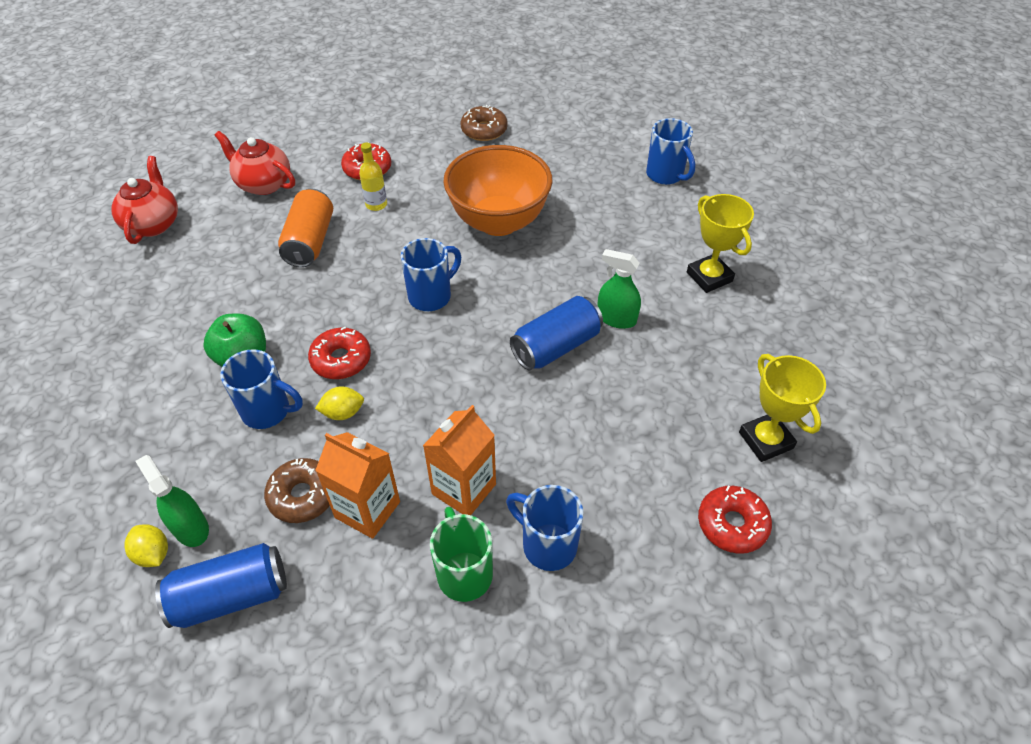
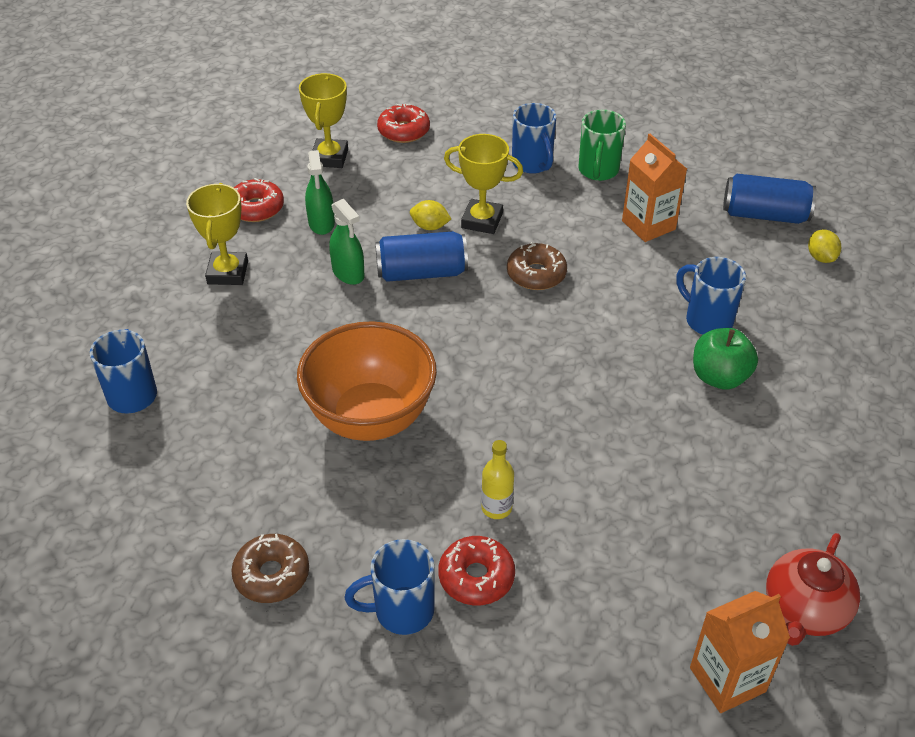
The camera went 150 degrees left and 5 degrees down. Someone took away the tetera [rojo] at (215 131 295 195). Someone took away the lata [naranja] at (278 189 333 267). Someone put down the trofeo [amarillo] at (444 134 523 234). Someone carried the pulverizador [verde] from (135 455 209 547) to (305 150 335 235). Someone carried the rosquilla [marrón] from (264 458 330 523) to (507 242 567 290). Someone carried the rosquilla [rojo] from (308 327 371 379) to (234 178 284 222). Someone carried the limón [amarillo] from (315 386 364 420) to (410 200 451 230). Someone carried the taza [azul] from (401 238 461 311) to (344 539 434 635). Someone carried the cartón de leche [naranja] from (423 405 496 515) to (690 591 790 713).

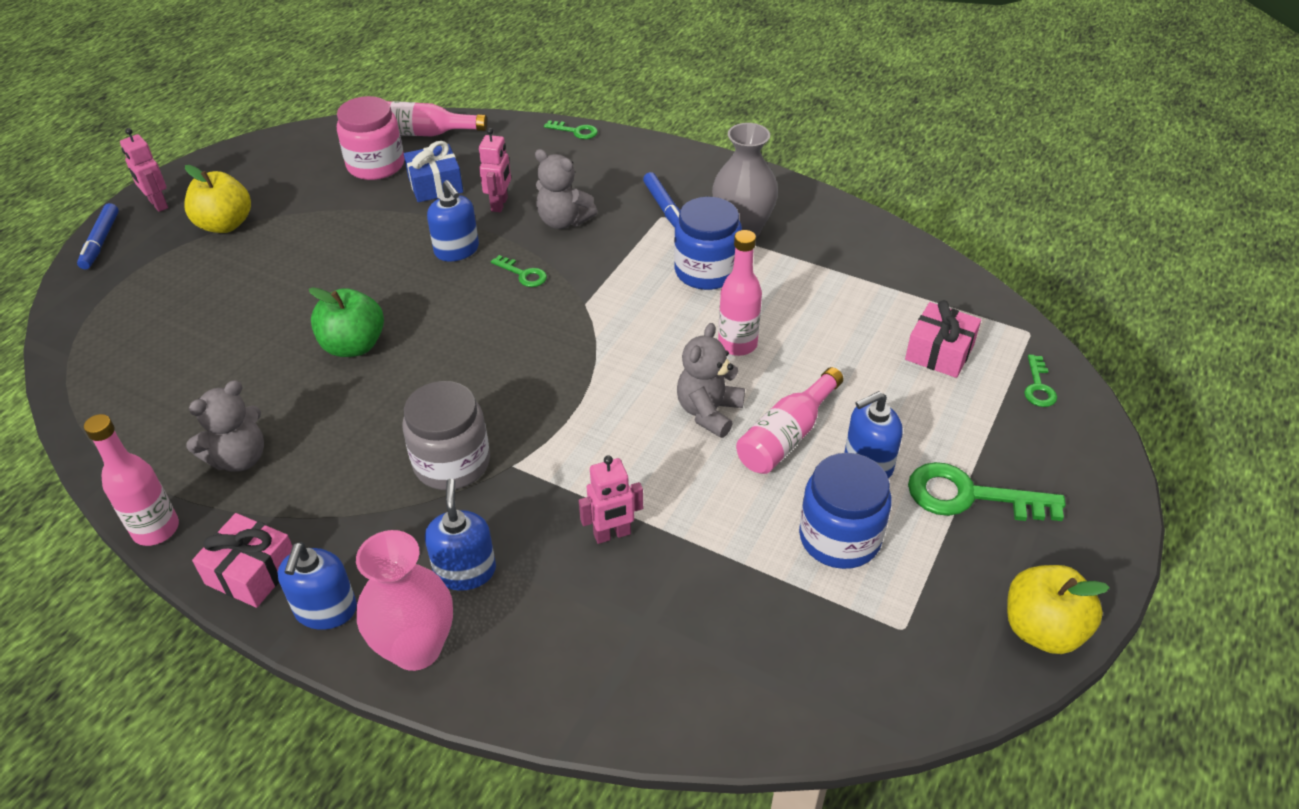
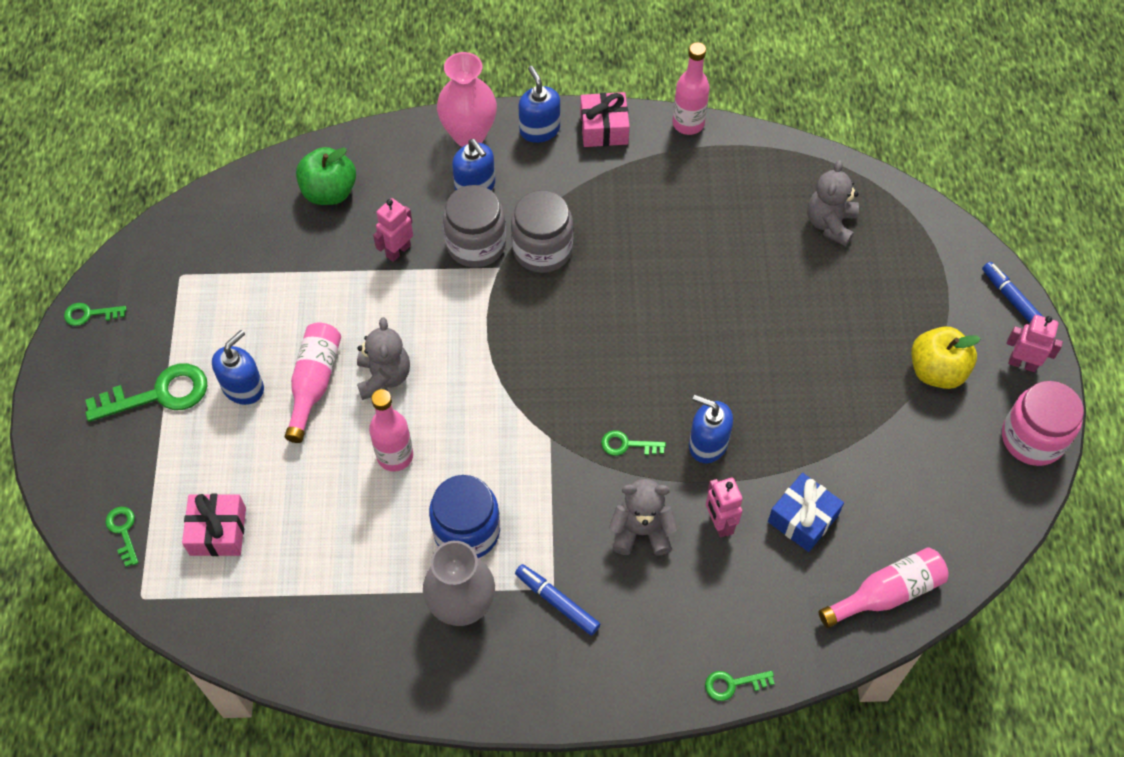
The camera went 150 degrees right and 15 degrees up. Someone took away the tarro [azul] at (799 453 892 569). Someone put down the tarro [gris] at (443 185 506 268). Someone carried the osito [gris] from (186 380 264 472) to (807 160 859 247). Someone carried the manzana [verde] from (309 287 384 357) to (296 147 356 205). Someone carried the tarro [rosa] from (337 96 404 180) to (1002 381 1084 466). Someone swapped the manzana [amarillo] at (1007 565 1110 654) for the llave [verde] at (64 303 126 326).

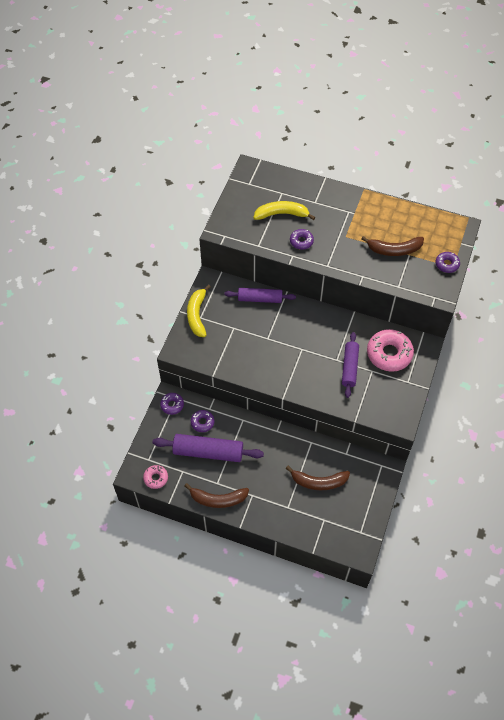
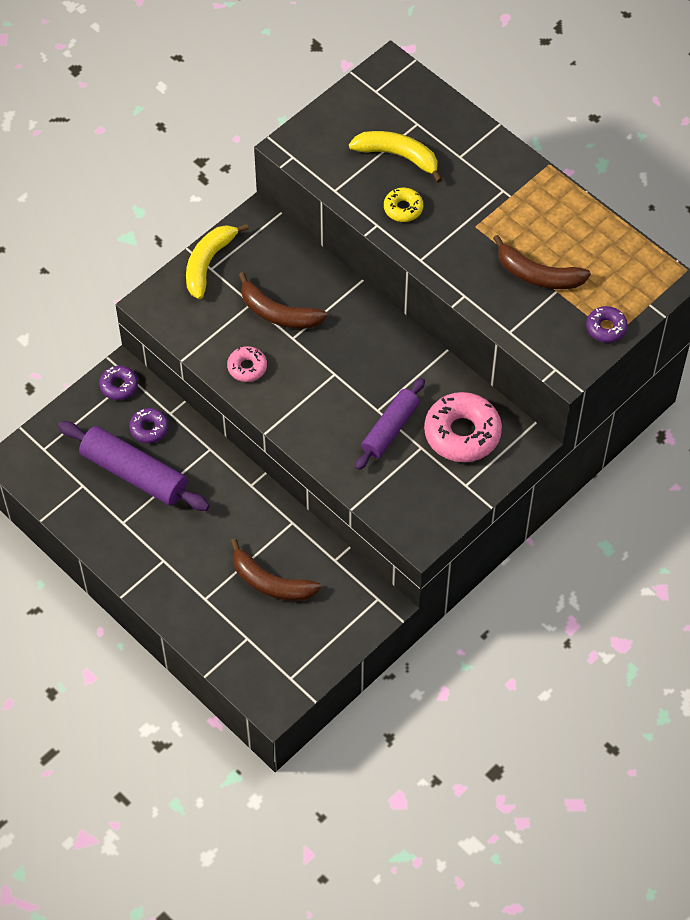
The camera went 25 degrees right and 0 degrees up. Someone took away the rodillo [morado] at (225 288 296 303). Someone carried the rosquilla [rosa] from (143 465 168 489) to (227 346 267 382). Someone carried the plátano [marrón] from (184 483 249 508) to (239 272 327 329). Someone repainted the rosquilla [morado] at (290 229 314 250), which became the rosquilla [amarillo] at (384 188 423 222).

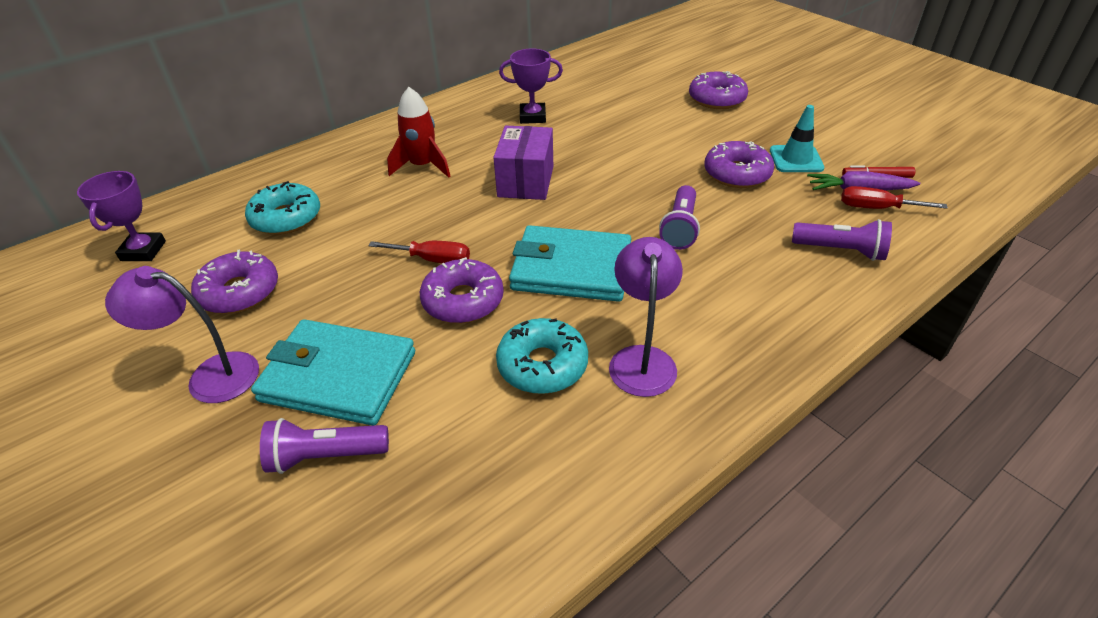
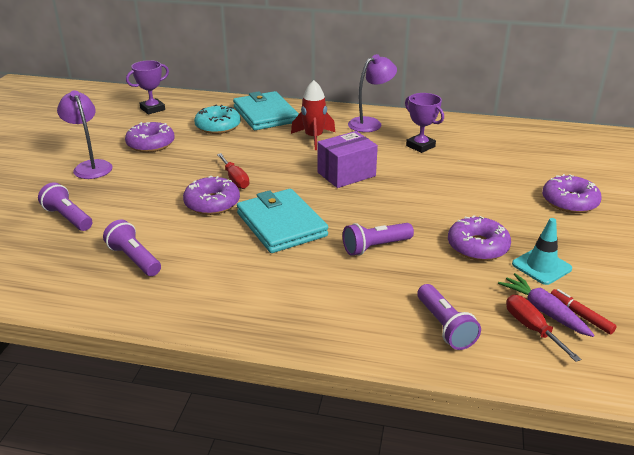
The camera went 50 degrees right and 10 degrees down. Someone took away the rosquilla [turquesa] at (496 318 588 394). Someone put down the lámpara de mano [morado] at (103 220 161 276). Someone carried the cartera [turquesa] from (251 319 415 426) to (233 91 299 130). Someone carried the lámpara [morado] from (609 237 683 397) to (348 54 397 132).

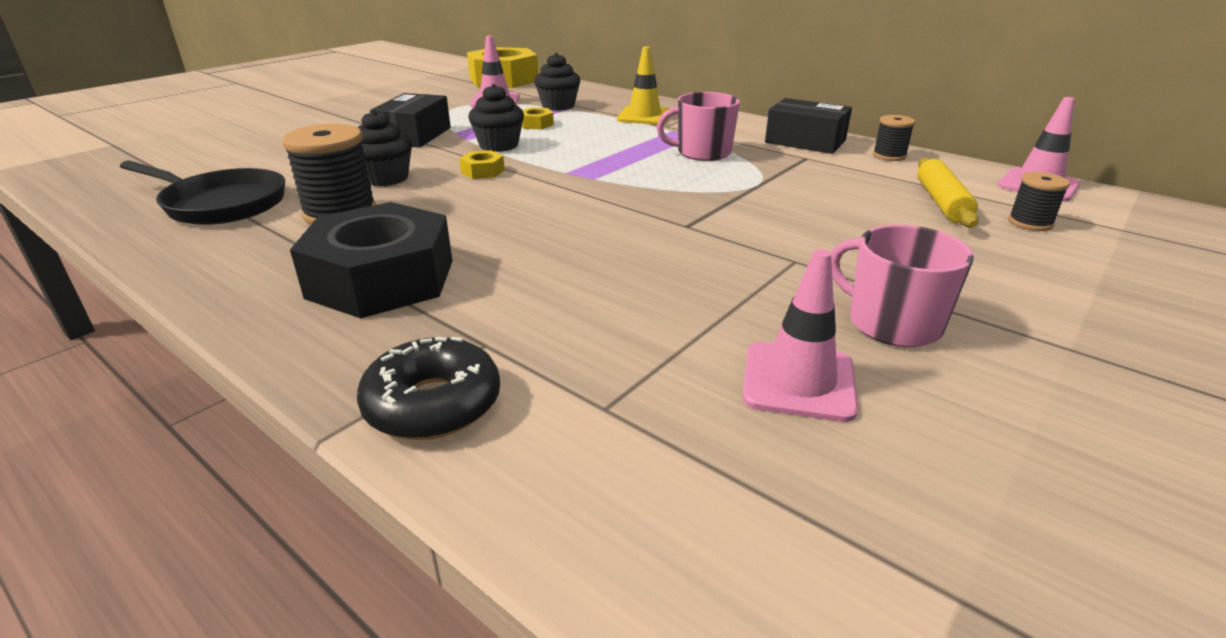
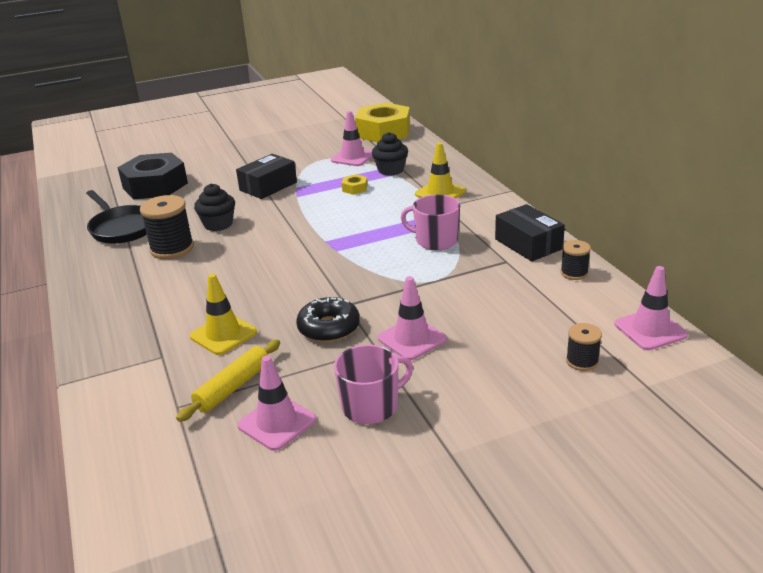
The camera went 30 degrees right and 0 degrees up. Someone took away the tuerca [amarillo] at (459 150 505 179). Someone took away the magdalena [negro] at (468 84 524 152). Someone put down the cono de tráfico [amarillo] at (190 274 257 355). Someone put down the cono de tráfico [rosa] at (378 276 447 360). Someone carried the tuerca [negro] from (290 202 452 319) to (118 153 188 199). Someone carried the rosquilla [negro] from (357 337 500 440) to (296 297 360 342). Someone carried the rodillo [amarillo] from (917 157 979 228) to (176 340 280 422). Someone rotated the taza [rosa] at (831 225 974 347) by 75 degrees clockwise.

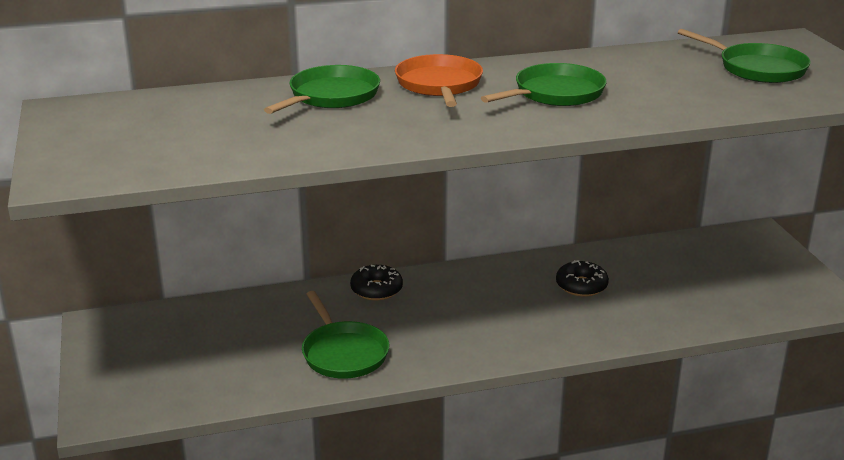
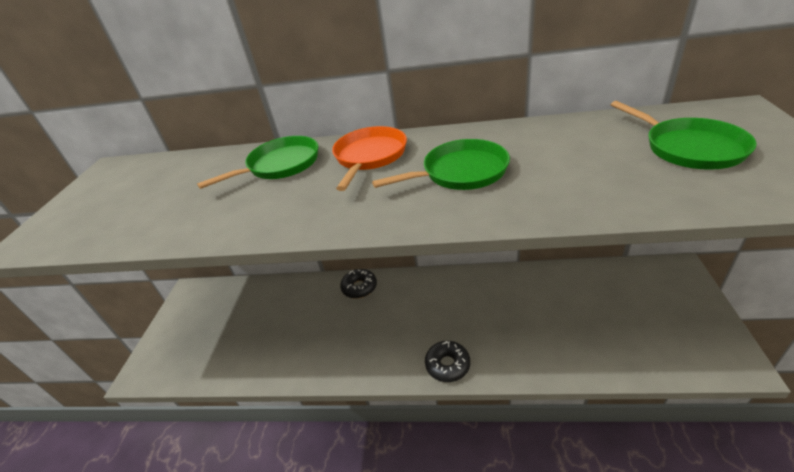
The camera went 25 degrees right and 10 degrees up. Someone took away the sartén [verde] at (302 291 389 379). Someone carried the rosquilla [negro] from (556 260 609 297) to (425 341 470 382).

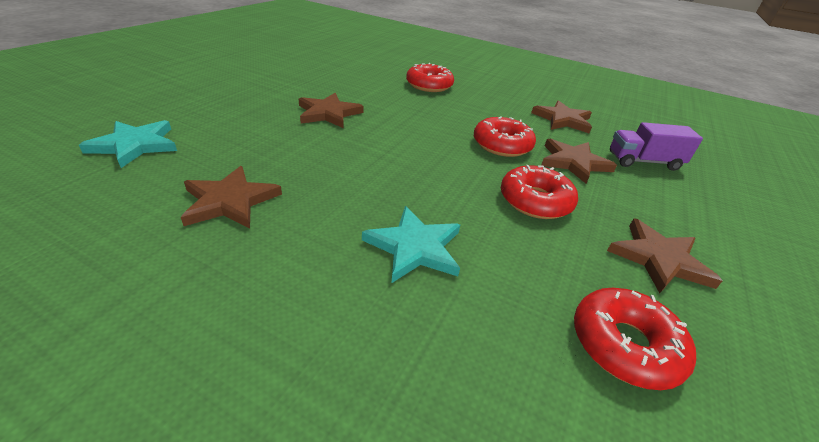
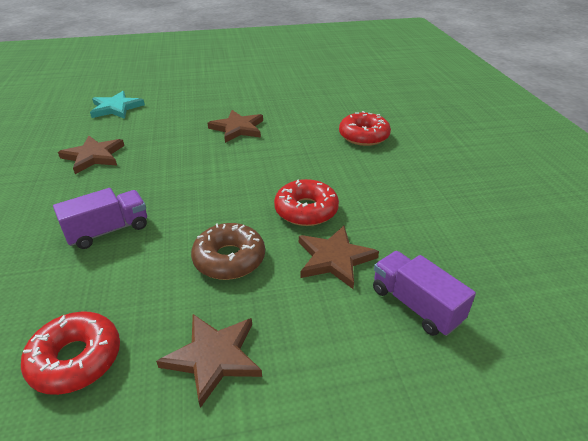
The camera went 55 degrees right and 0 degrees up. Someone took away the estrella [marrón] at (531 100 592 133). Someone swapped the estrella [turquesa] at (362 206 460 283) for the camión [morado] at (53 188 147 249). Someone repainted the rosquilla [rojo] at (501 165 578 219), which became the rosquilla [marrón] at (191 223 265 280).

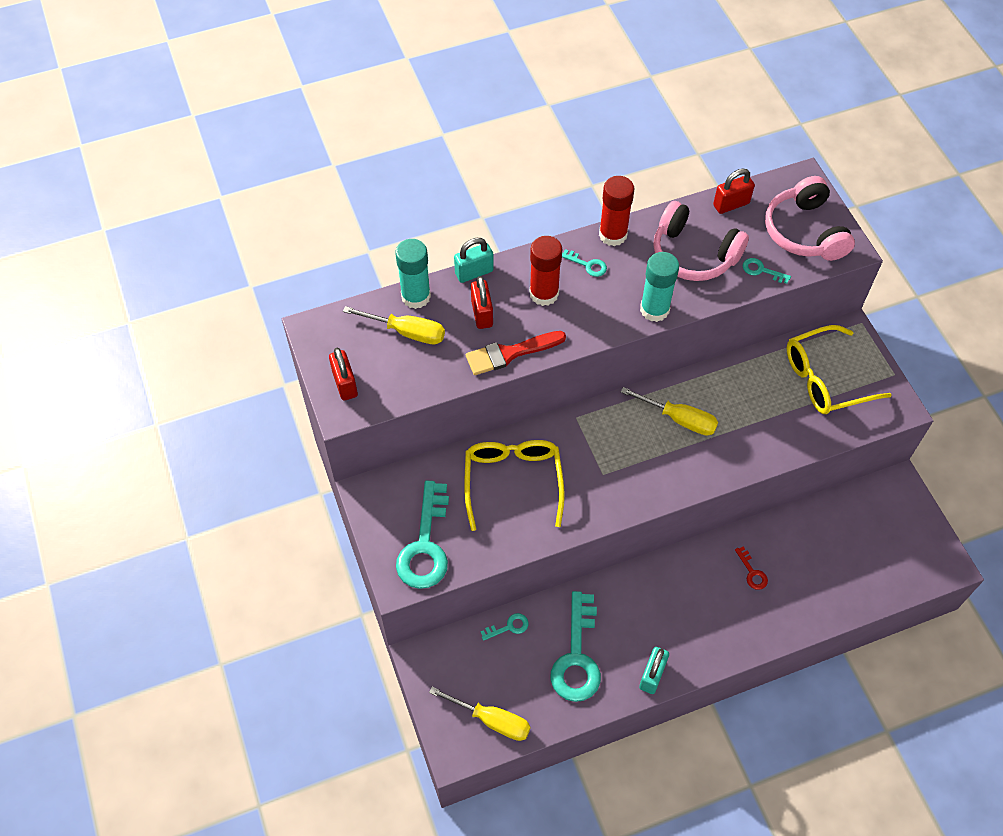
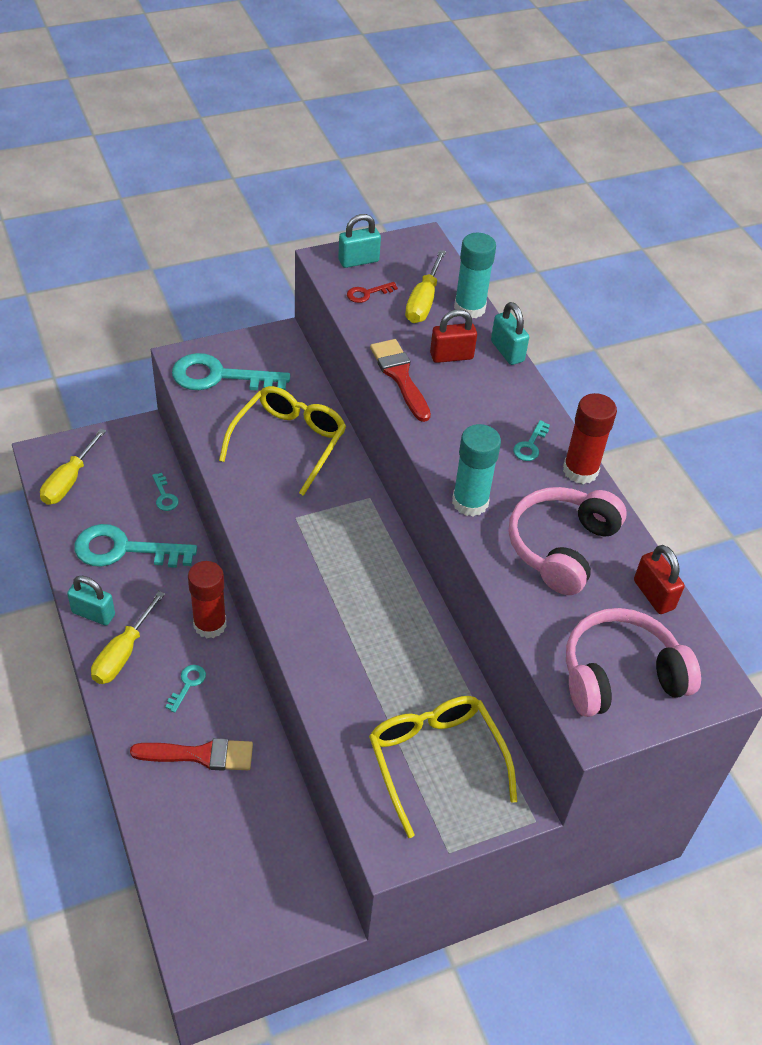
The camera went 85 degrees right and 10 degrees down. Someone put down the pincel [rojo] at (130 738 253 771). Someone carried the barra de pegamento [rojo] from (530 236 562 306) to (188 561 227 638). Someone carried the destornillador [amarillo] from (621 387 718 436) to (91 591 165 684). Someone carried the llave [rojo] from (735 546 768 590) to (347 282 398 303). Someone carried the llave [turquesa] from (743 258 791 284) to (166 665 206 713). Someone repainted the candado [rojo] at (329 348 358 400), which became the candado [turquesa] at (338 214 381 268). Someone rotated the gafas [amarillo] at (464 440 565 531) by 60 degrees counterclockwise.

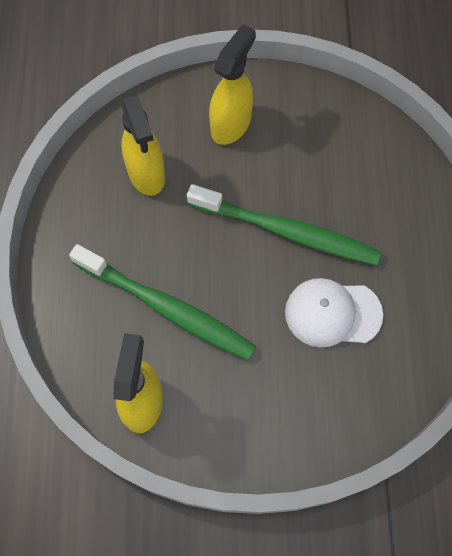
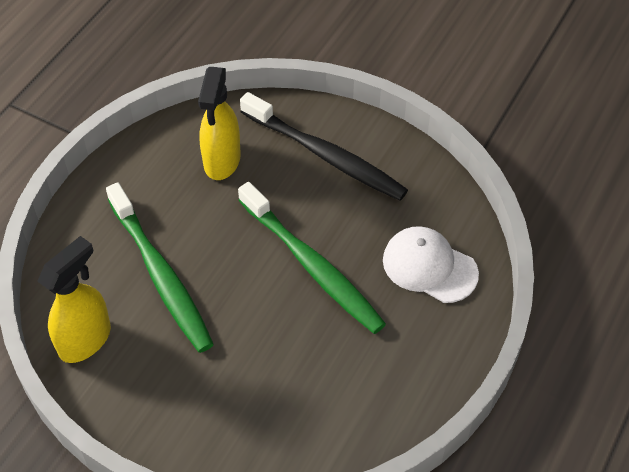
The camera went 30 degrees right and 15 degrees down. Someone carried the gorra [blanco] from (285 278 383 347) to (383 226 479 303). Someone swapped the pulverizador [amarillo] at (209 24 256 145) for the cepillo de dientes [negro] at (240 92 408 201).

